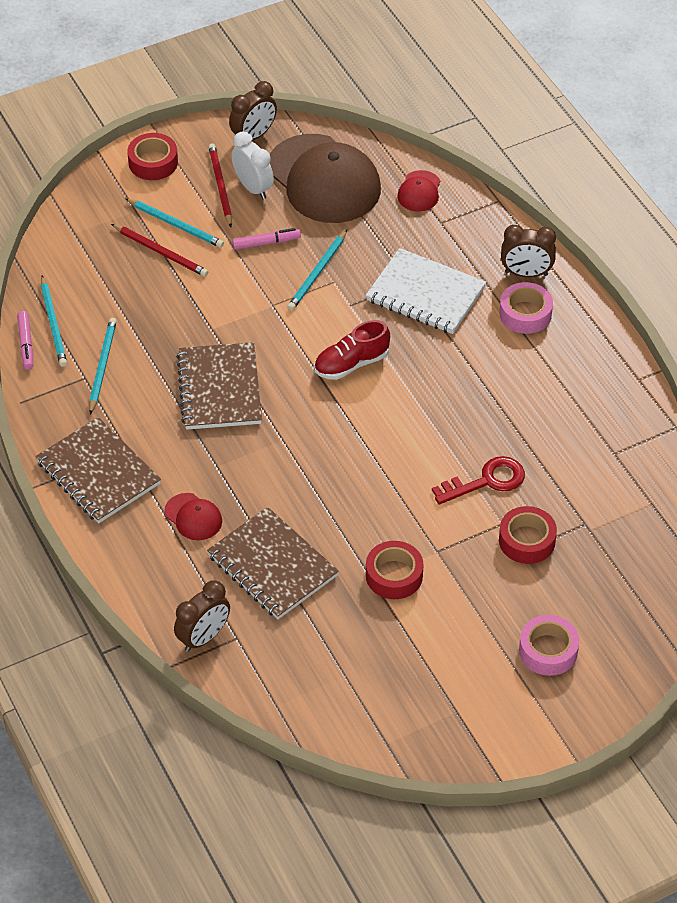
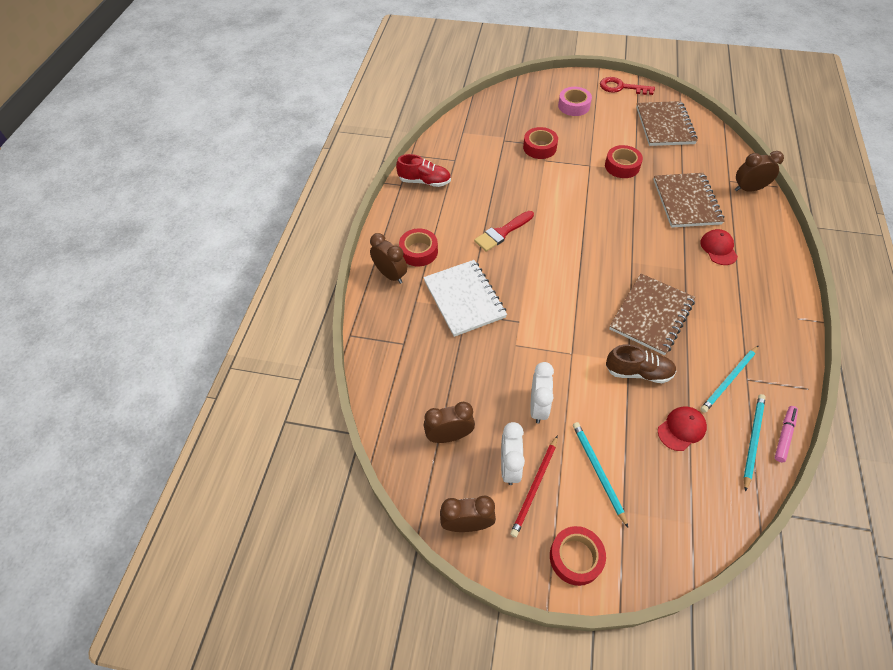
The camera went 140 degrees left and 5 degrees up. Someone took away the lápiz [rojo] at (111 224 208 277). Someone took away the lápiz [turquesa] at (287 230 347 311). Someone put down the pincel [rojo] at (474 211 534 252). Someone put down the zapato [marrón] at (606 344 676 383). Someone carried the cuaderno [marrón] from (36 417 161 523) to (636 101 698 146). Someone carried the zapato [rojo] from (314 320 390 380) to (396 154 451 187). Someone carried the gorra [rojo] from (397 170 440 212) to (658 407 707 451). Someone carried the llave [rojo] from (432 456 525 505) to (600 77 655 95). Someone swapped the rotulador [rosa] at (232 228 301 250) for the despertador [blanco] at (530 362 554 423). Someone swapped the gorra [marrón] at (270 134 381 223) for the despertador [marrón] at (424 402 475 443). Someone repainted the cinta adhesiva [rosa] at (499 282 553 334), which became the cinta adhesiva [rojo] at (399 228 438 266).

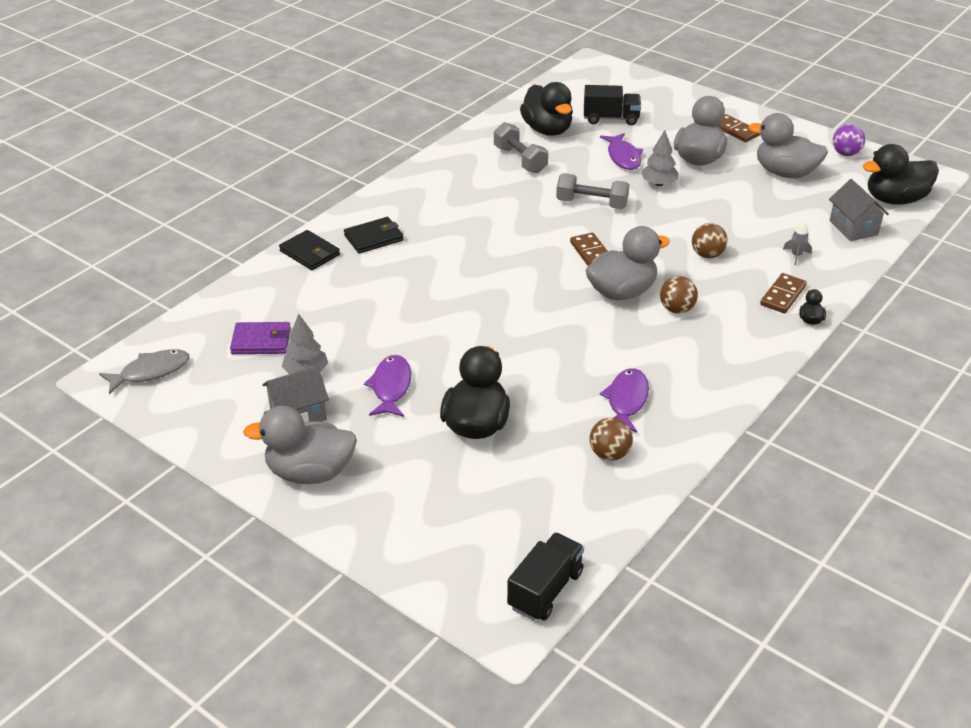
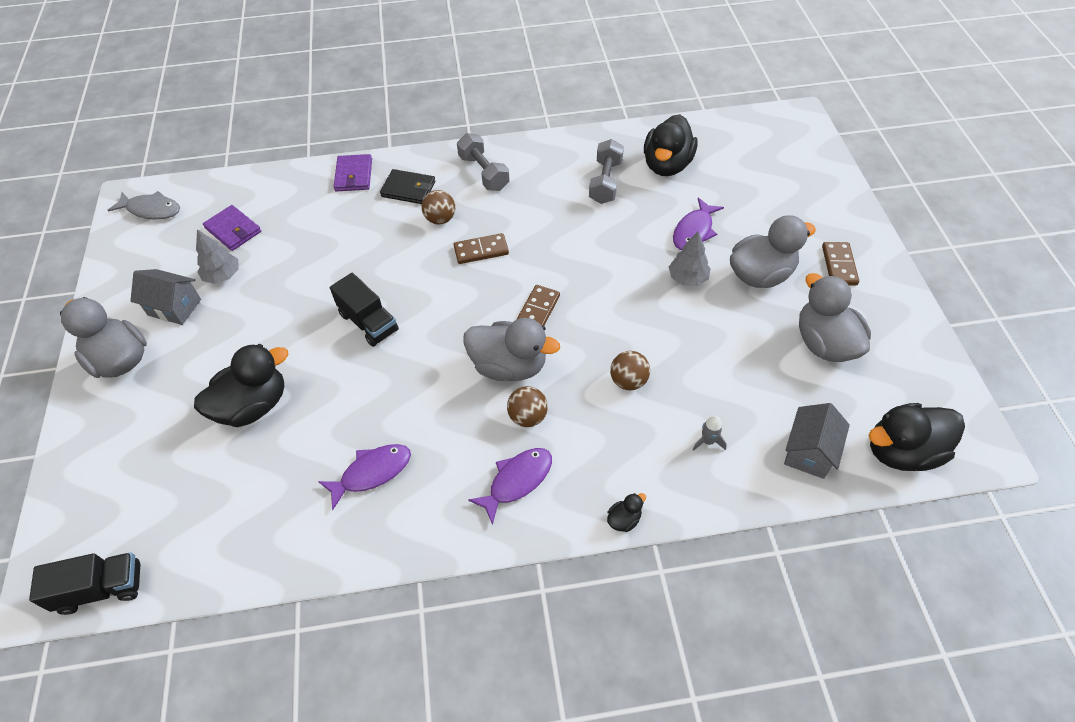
The camera went 45 degrees right and 15 degrees up. Someone took away the pelota [morado] at (833 124 865 156). Someone carried the pez [morado] from (364 355 411 417) to (468 448 552 525). Someone carried the mancuerna [gris] from (556 173 629 209) to (457 133 510 191). Someone carried the camión [negro] from (584 85 641 125) to (330 273 399 347). Someone carried the pelota [marrón] from (590 418 633 461) to (422 190 455 224). Someone carried the ficha de dominó [marrón] from (760 273 807 313) to (454 233 509 264). Someone repainted the cartera [negro] at (279 230 340 270), which became the cartera [morado] at (334 154 372 191). Someone rotated the pato [negro] at (863 144 939 205) by 45 degrees counterclockwise.

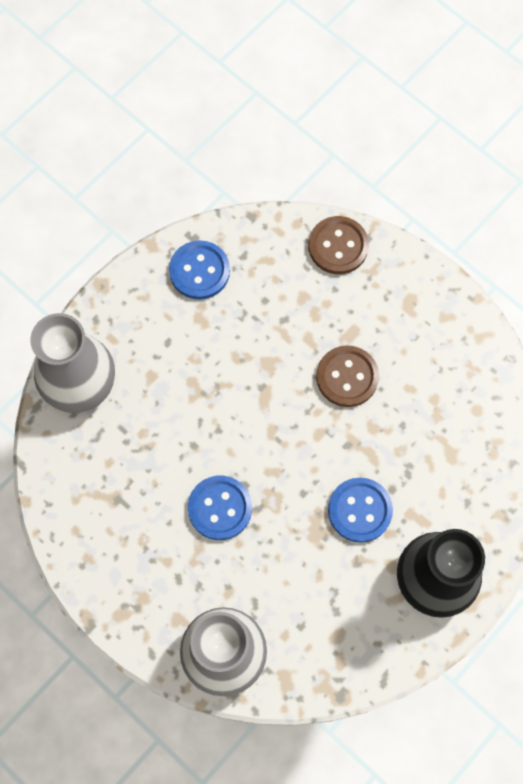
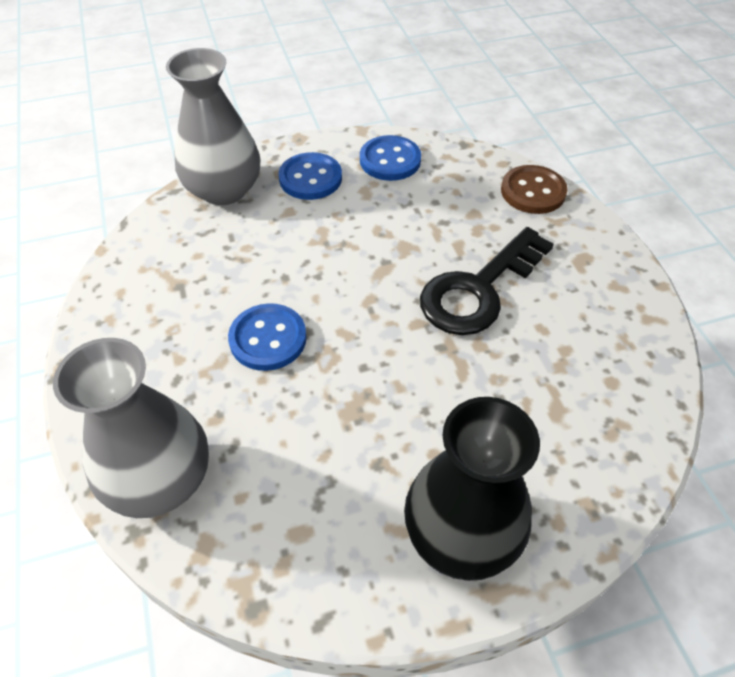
The camera went 30 degrees right and 20 degrees down. Someone carried the botón [azul] from (328 478 393 543) to (279 152 342 200). Someone swapped the botón [marrón] at (316 345 379 407) for the llave [negro] at (420 227 554 335).

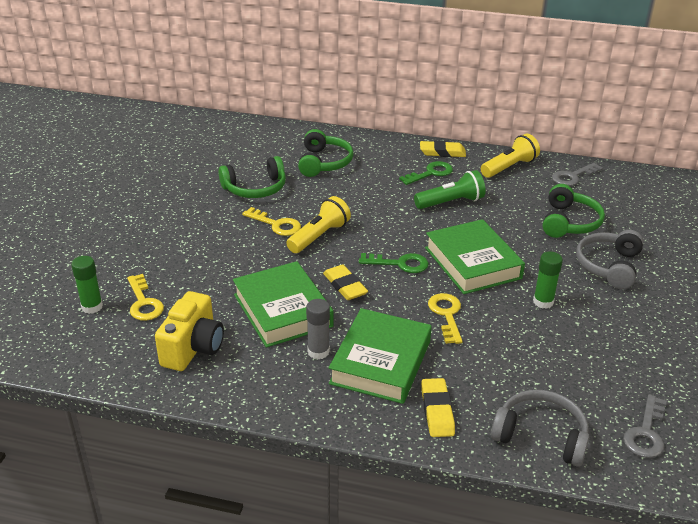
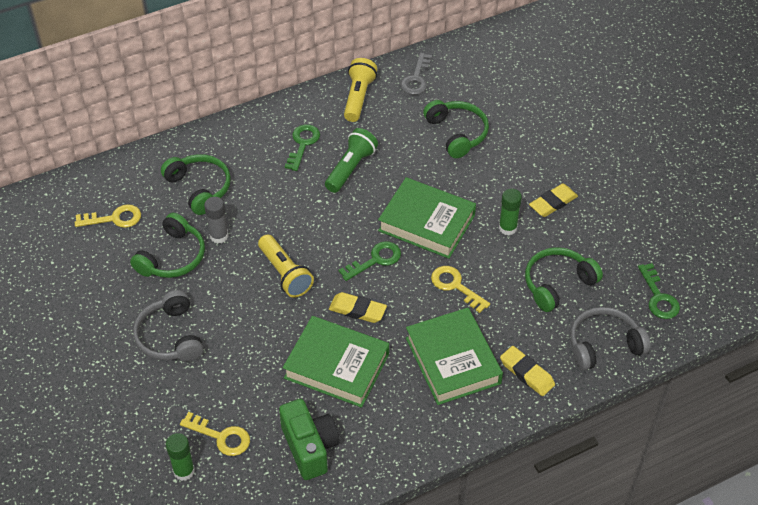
The camera went 40 degrees left and 15 degrees up. Someone put down the auriculares [verde] at (525 247 603 312). Someone carried the llave [amarillo] from (242 207 301 236) to (75 204 141 228). Someone carried the barra de pegamento [gris] from (306 299 330 359) to (204 197 228 243). Someone carried the goma de borrar [amarillo] from (420 141 466 157) to (529 184 578 217). Someone carried the auriculares [gris] from (576 230 644 289) to (133 290 204 362). Someone repainted the cámara [amarillo] at (155 291 224 371), which became the cámara [verde] at (279 399 340 480). Someone repainted the llave [gris] at (623 395 667 458), which became the llave [verde] at (638 263 680 319). Someone rotated the lámpara de mano [amarillo] at (286 196 351 253) by 150 degrees clockwise.

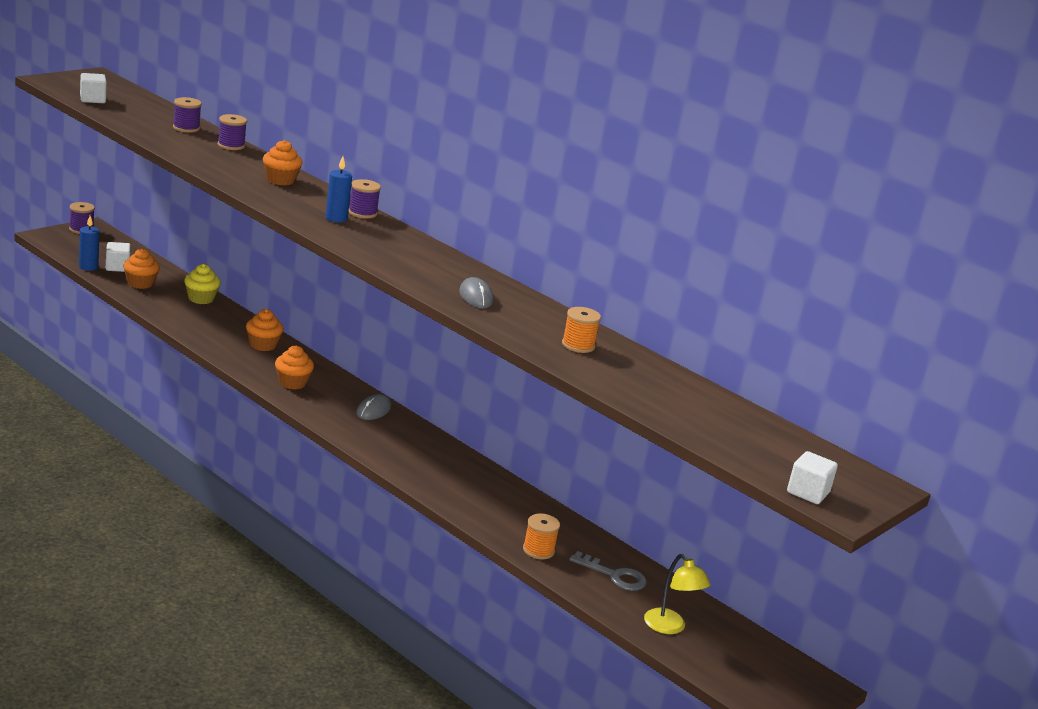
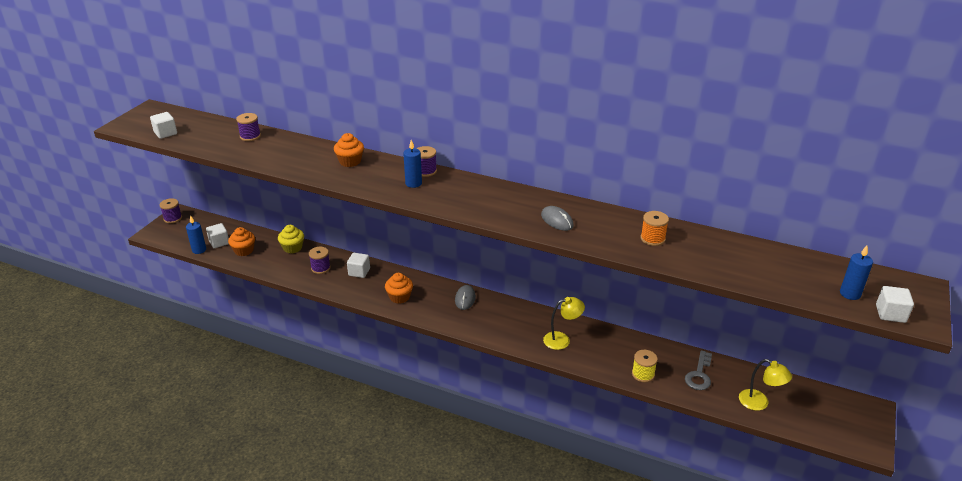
The camera went 15 degrees left and 10 degrees up. Someone put down the lámpara [amarillo] at (543 297 585 350). Someone put down the vela [azul] at (840 246 873 300). Someone carried the carrete [morado] from (218 114 247 150) to (309 247 331 274). Someone swapped the magdalena [naranja] at (246 309 284 351) for the cubo [blanco] at (347 253 370 278). Someone repainted the carrete [naranja] at (523 513 560 559), which became the carrete [amarillo] at (632 350 658 382). Someone rotated the llave [gris] at (569 551 647 591) by 105 degrees clockwise.

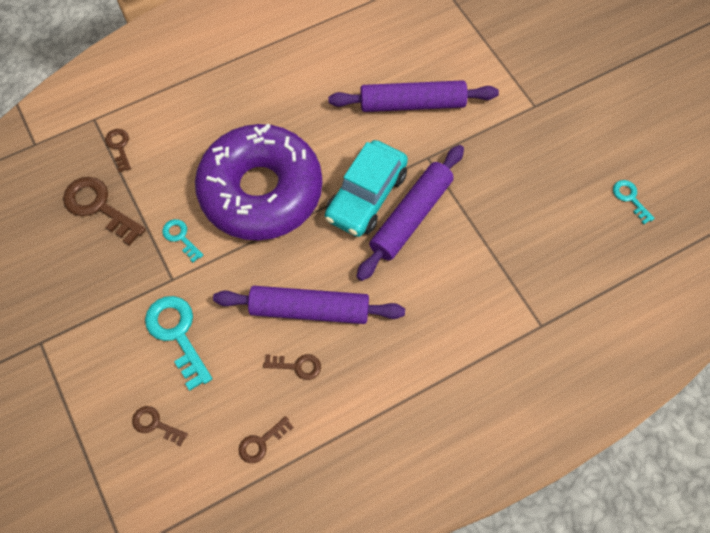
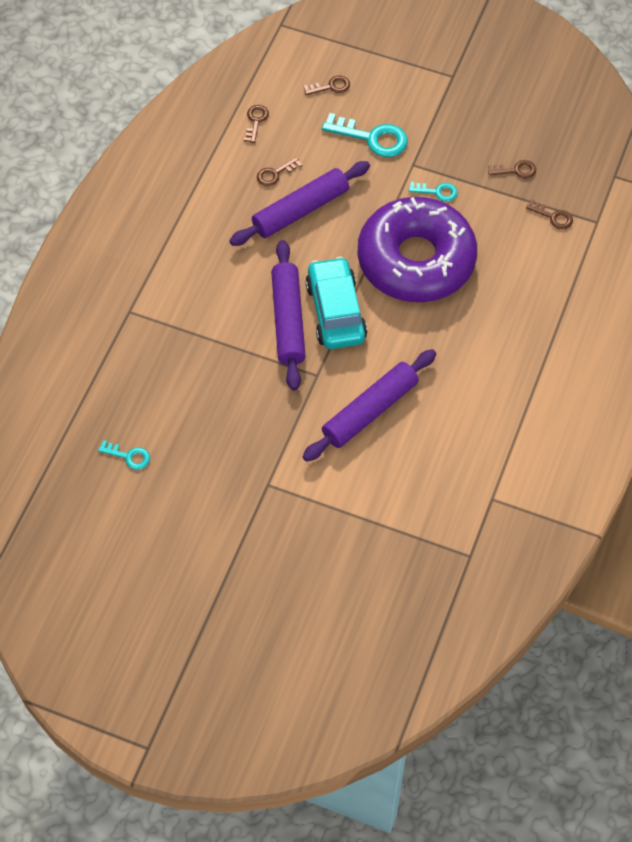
The camera went 140 degrees right and 5 degrees down. Someone scaled the llave [marrón] at (63 177 146 246) by 0.55.

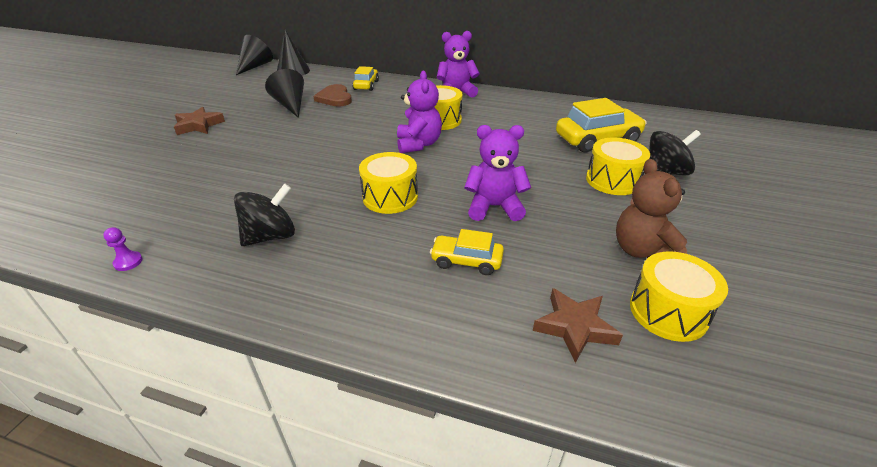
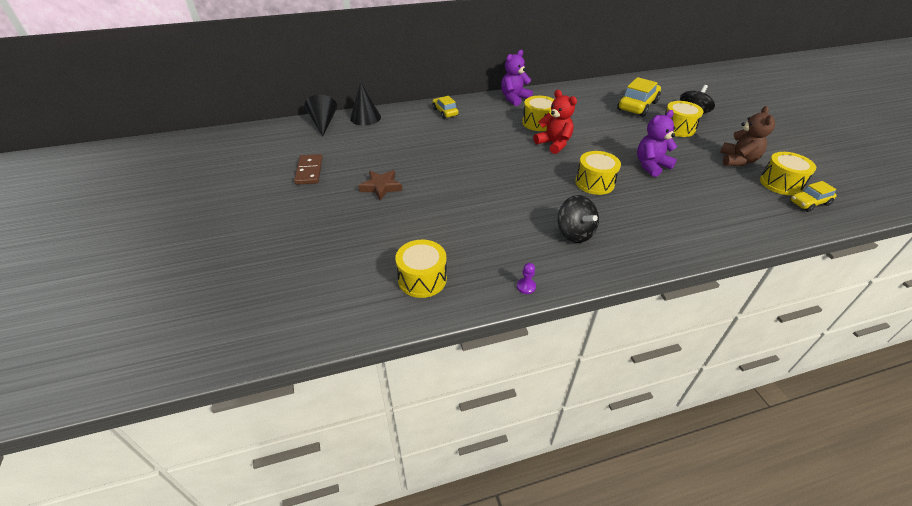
The camera went 35 degrees left and 5 degrees up. Someone took away the cono [negro] at (265 69 304 118). Someone took away the corazón [marrón] at (313 84 352 107). Someone took away the estrella [marrón] at (533 288 623 363). Someone put down the ficha de dominó [marrón] at (294 154 323 185). Someone put down the tambor [amarillo] at (395 240 447 298). Someone carried the coche [amarillo] from (430 229 504 275) to (790 181 837 212). Someone repainted the osito [morado] at (397 71 442 153), which became the osito [rojo] at (533 90 577 154). Someone rotated the peonza [negro] at (234 183 295 246) by 135 degrees clockwise. Someone rotated the osito [marrón] at (616 159 687 258) by 120 degrees counterclockwise.

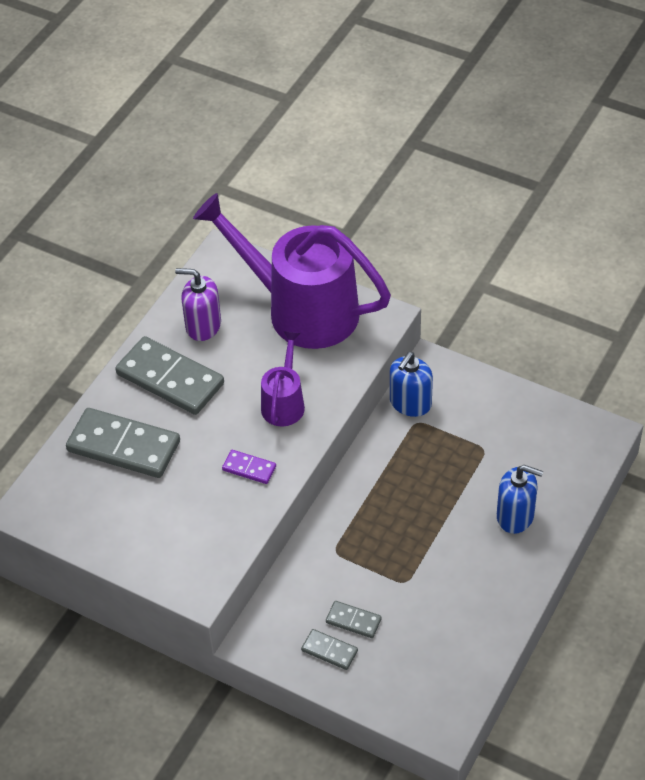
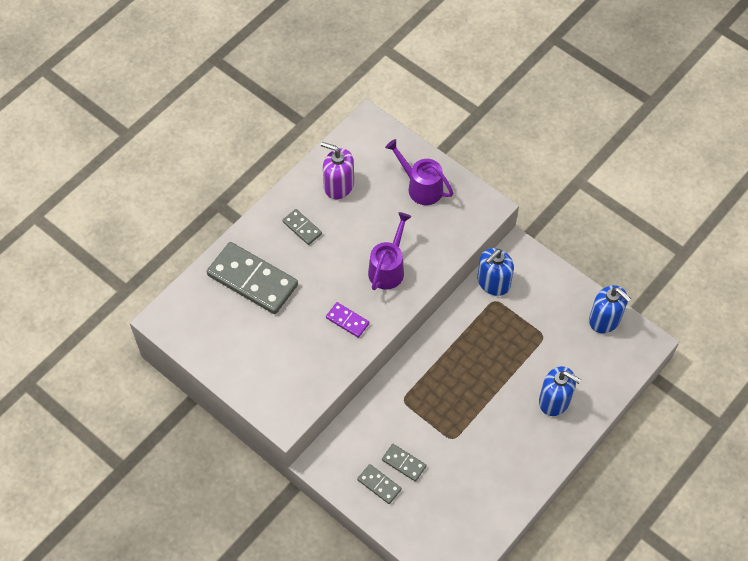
The camera went 10 degrees right and 10 degrees up. Someone put down the dispensador de jabón [azul] at (589 285 631 333). Someone scaled the ficha de dominó [gris] at (115 336 224 415) by 0.47. Someone scaled the regadera [morado] at (193 193 391 349) by 0.47.

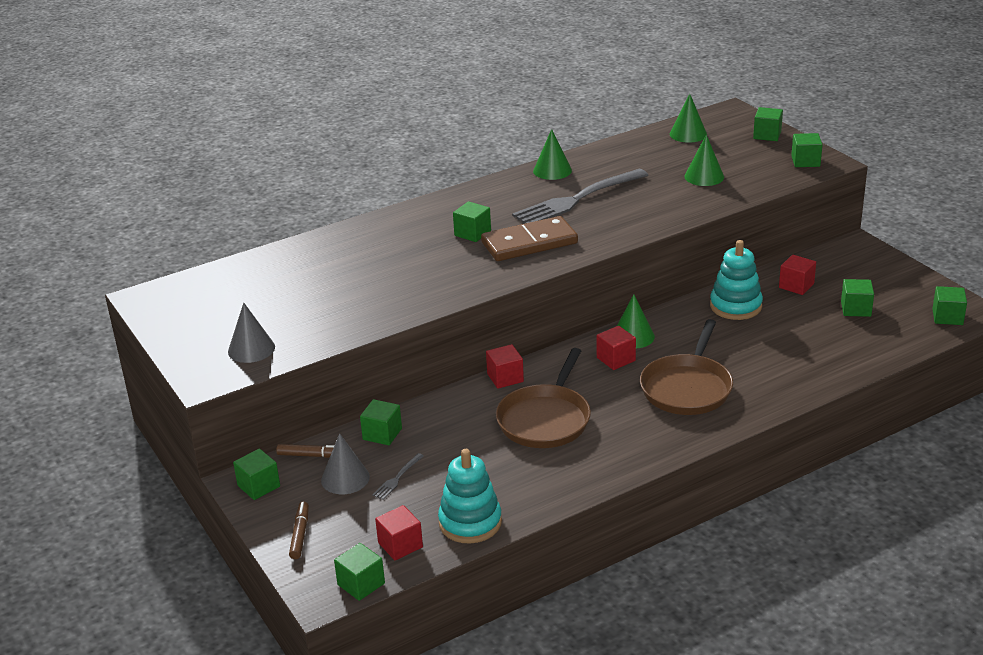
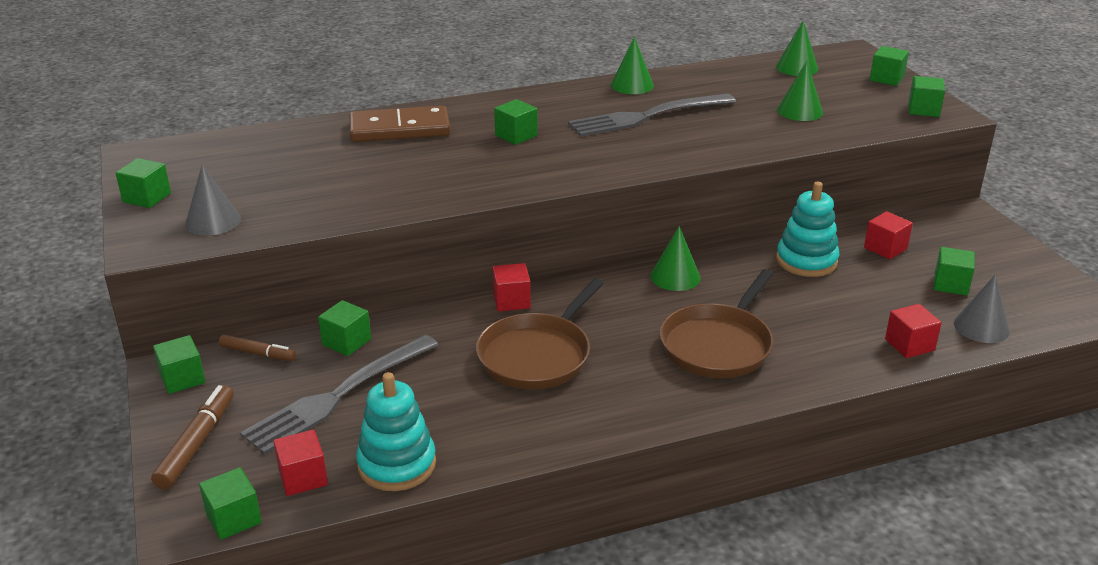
The camera went 10 degrees right and 0 degrees up. Someone carried the cono [gris] from (321 433 370 494) to (954 274 1010 343). Someone carried the ficha de dominó [marrón] from (481 216 578 261) to (349 106 450 142). Someone carried the cubo [rojo] from (597 326 636 370) to (885 304 942 358). Someone carried the cubo [verde] from (932 286 967 325) to (116 158 171 208). Someone scaled the rotulador [marrón] at (289 502 309 559) by 1.53. Someone scaled the tenedor [gris] at (372 453 424 500) by 2.50.

